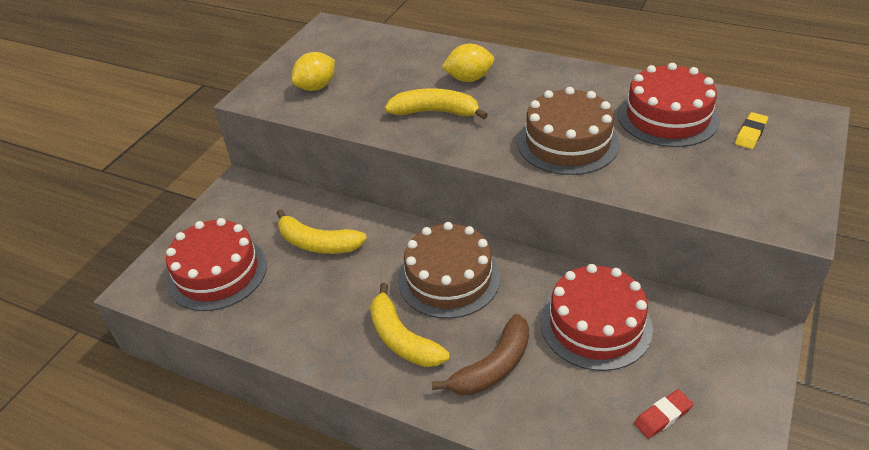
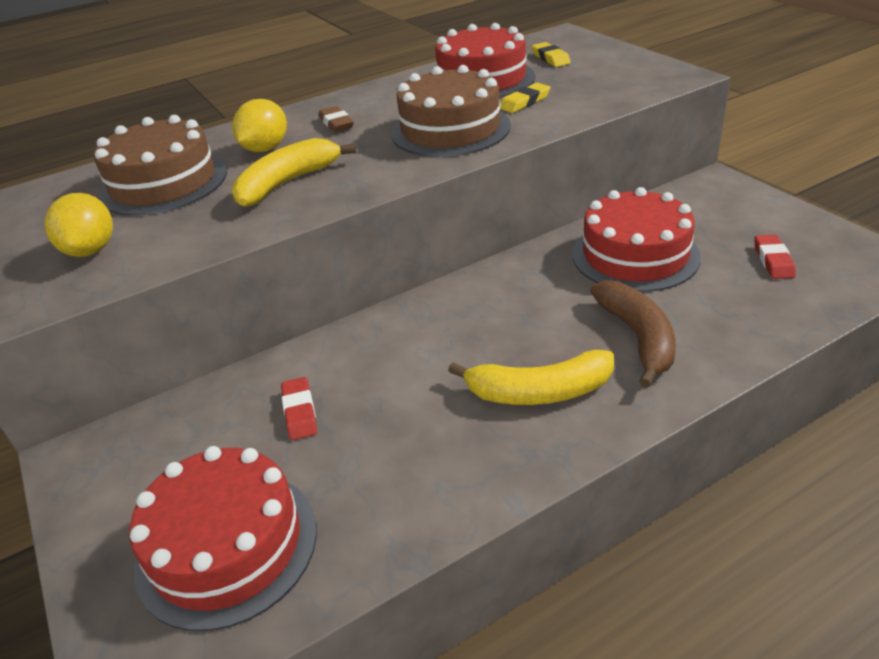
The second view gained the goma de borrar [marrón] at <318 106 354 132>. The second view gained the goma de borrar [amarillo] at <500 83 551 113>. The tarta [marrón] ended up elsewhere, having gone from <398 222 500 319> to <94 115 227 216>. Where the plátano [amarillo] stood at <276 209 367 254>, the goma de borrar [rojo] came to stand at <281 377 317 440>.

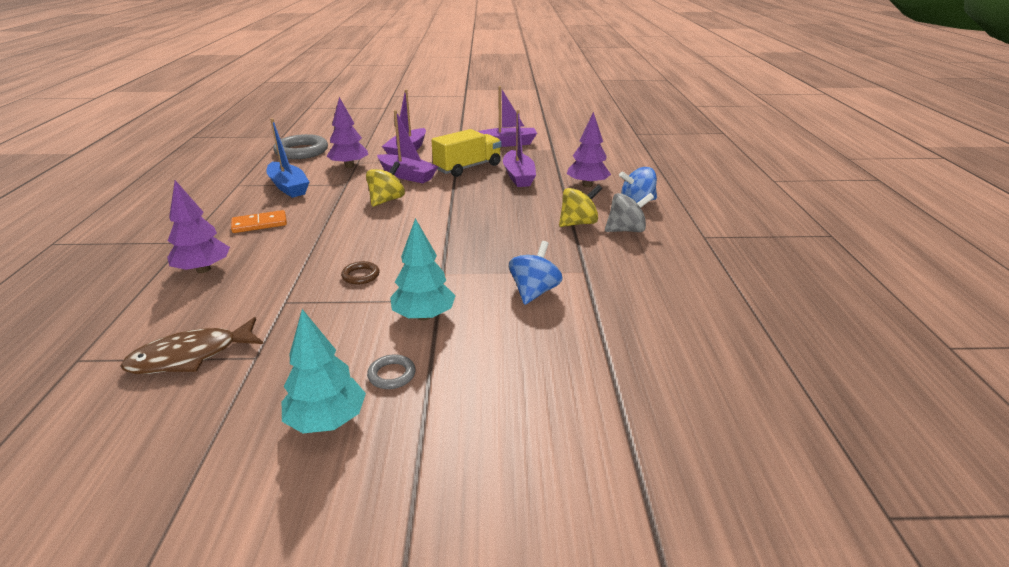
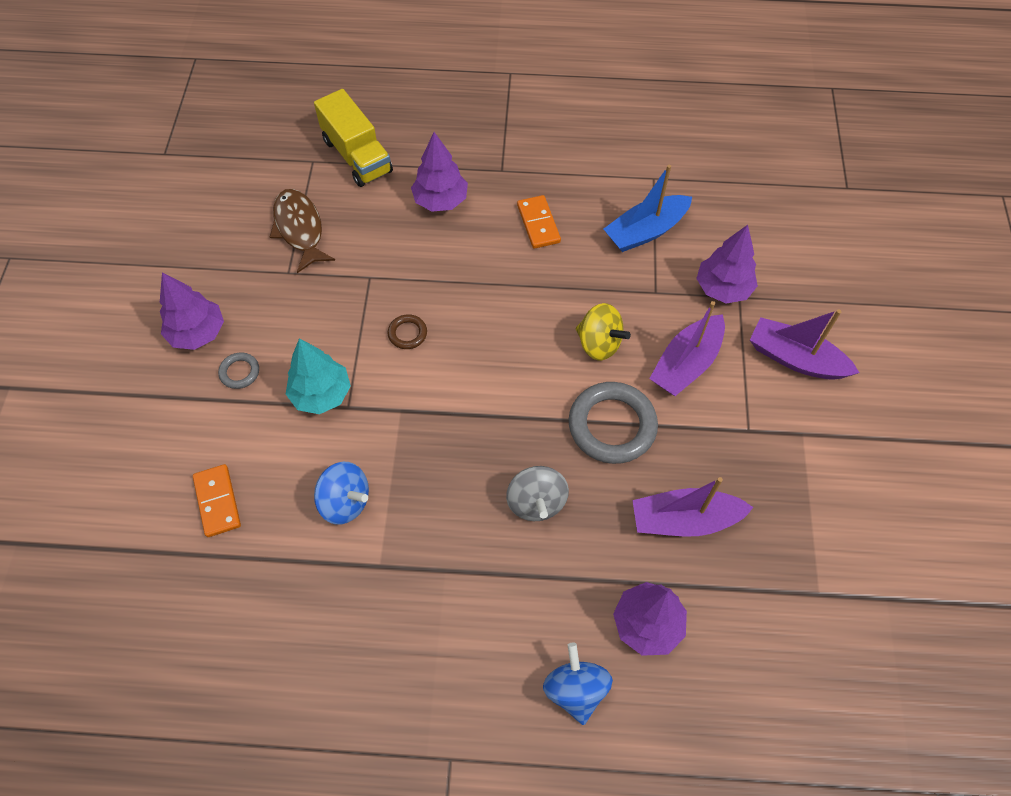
The second view lost the barco [morado] at <477 86 537 147>. The second view lost the peonza [amarillo] at <559 185 602 227>. The second view gained the ficha de dominó [naranja] at <193 464 241 537>. The anillo [gris] ended up elsewhere, having gone from <273 134 328 159> to <569 382 658 464>. The camión [amarillo] ended up elsewhere, having gone from <431 129 502 177> to <314 89 393 187>. The peonza [gris] ended up elsewhere, having gone from <605 193 654 232> to <506 466 569 521>. What was the árbol [turquesa] at <282 309 366 433> turned into the árbol [morado] at <160 272 224 350>.

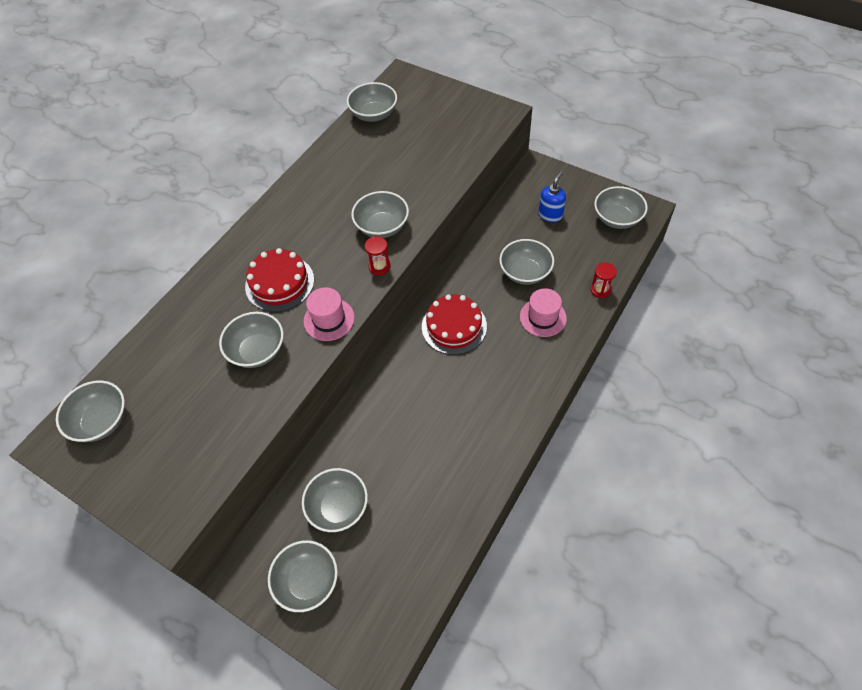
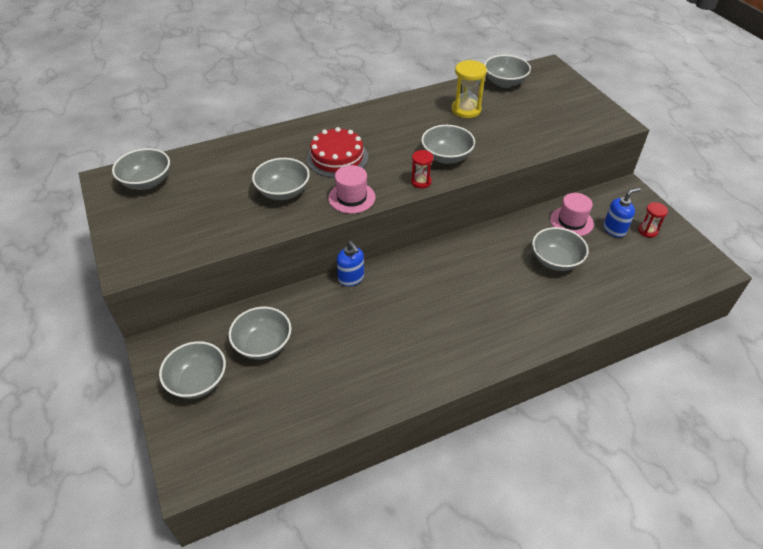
The second view lost the tarta [rojo] at <422 294 487 355>. The second view lost the cuenco [gris] at <594 186 647 229>. The second view gained the dispensador de jabón [azul] at <337 241 364 286>. The second view gained the reloj de arena [amarillo] at <451 60 487 118>. The sombrero [rosa] ended up elsewhere, having gone from <520 288 567 337> to <550 193 594 236>. The reloj de arena [rojo] ended up elsewhere, having gone from <591 262 617 298> to <638 202 668 238>.

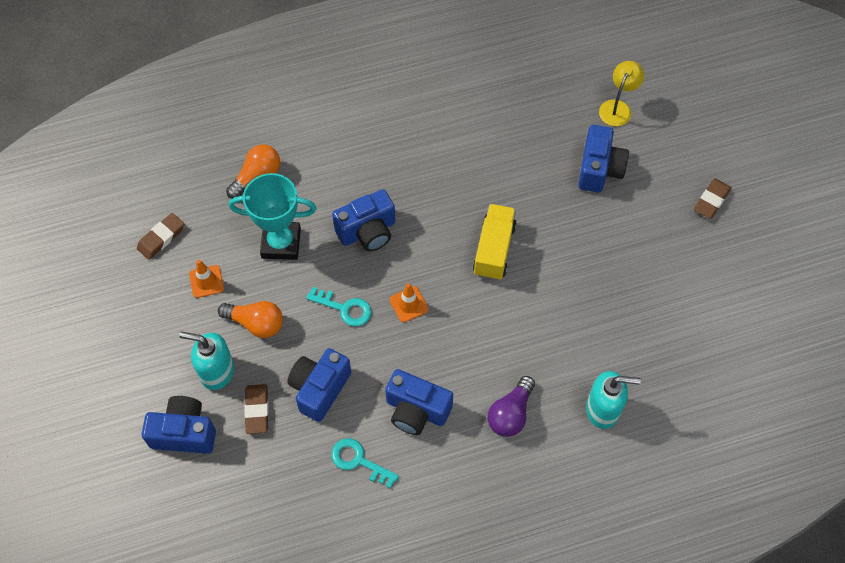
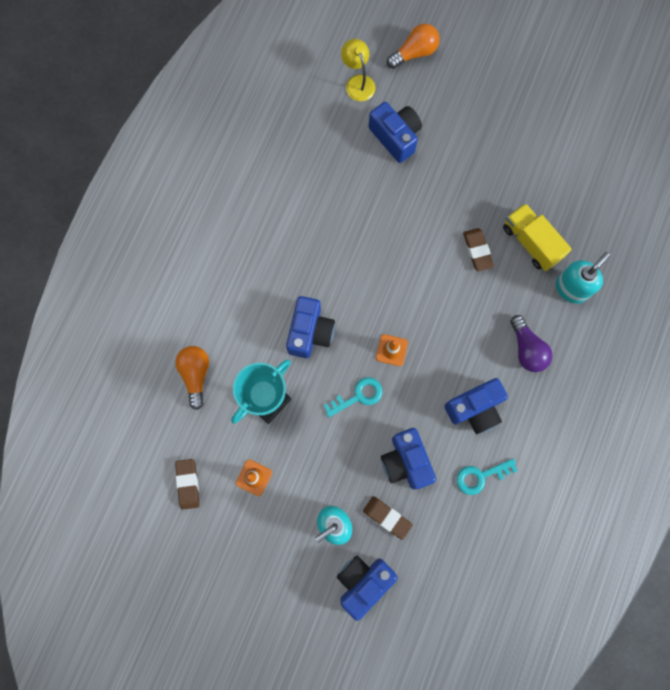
The bombilla [naranja] ended up elsewhere, having gone from <218 301 283 338> to <387 24 440 69>. The camión [amarillo] ended up elsewhere, having gone from <473 204 517 280> to <503 203 572 271>. The goma de borrar [marrón] ended up elsewhere, having gone from <694 179 731 219> to <463 228 494 271>.

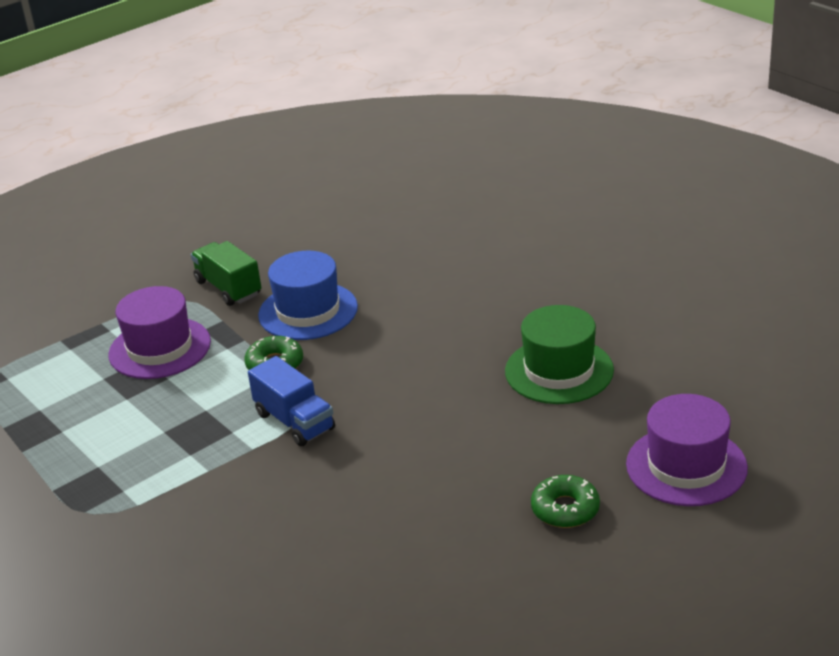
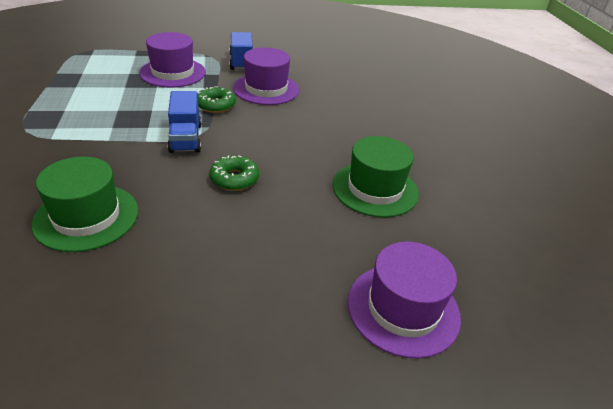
The second view gained the sombrero [verde] at <31 157 138 252>. The rosquilla [verde] ended up elsewhere, having gone from <531 475 600 528> to <209 155 259 191>. What was the camión [verde] at <191 241 261 306> turned into the camión [azul] at <230 32 253 70>. What was the sombrero [azul] at <258 251 358 340> turned into the sombrero [morado] at <233 48 299 105>.

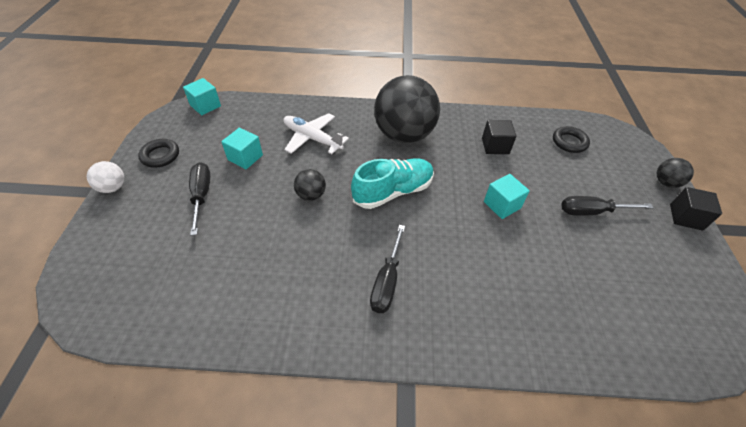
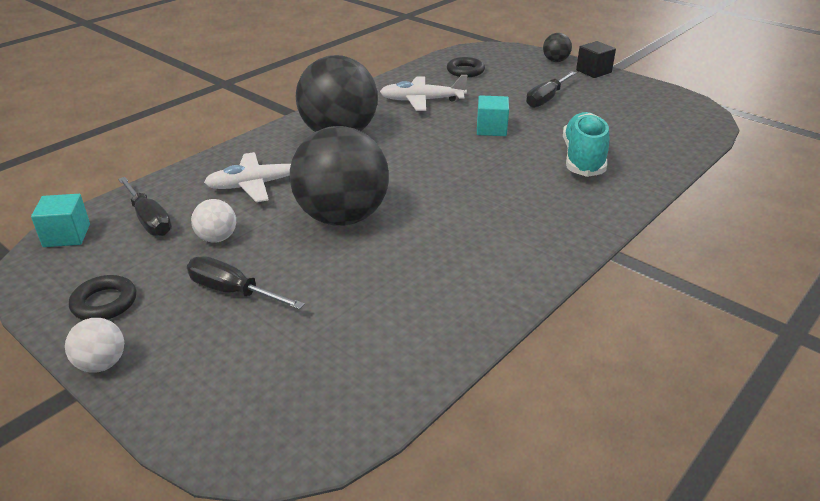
The zapato [turquesa] ended up elsewhere, having gone from <351 158 434 209> to <563 112 609 177>. The destornillador [negro] ended up elsewhere, having gone from <370 225 405 313> to <118 177 172 236>. Where the cubo [turquesa] stood at <221 128 263 169>, the pelota [blanco] came to stand at <191 199 236 243>. Where the cubo [negro] stood at <482 120 517 154>, the avión [blanco] came to stand at <380 75 468 111>. The size of the pelota [negro] at <294 169 326 201> changed by a factor of 2.31.

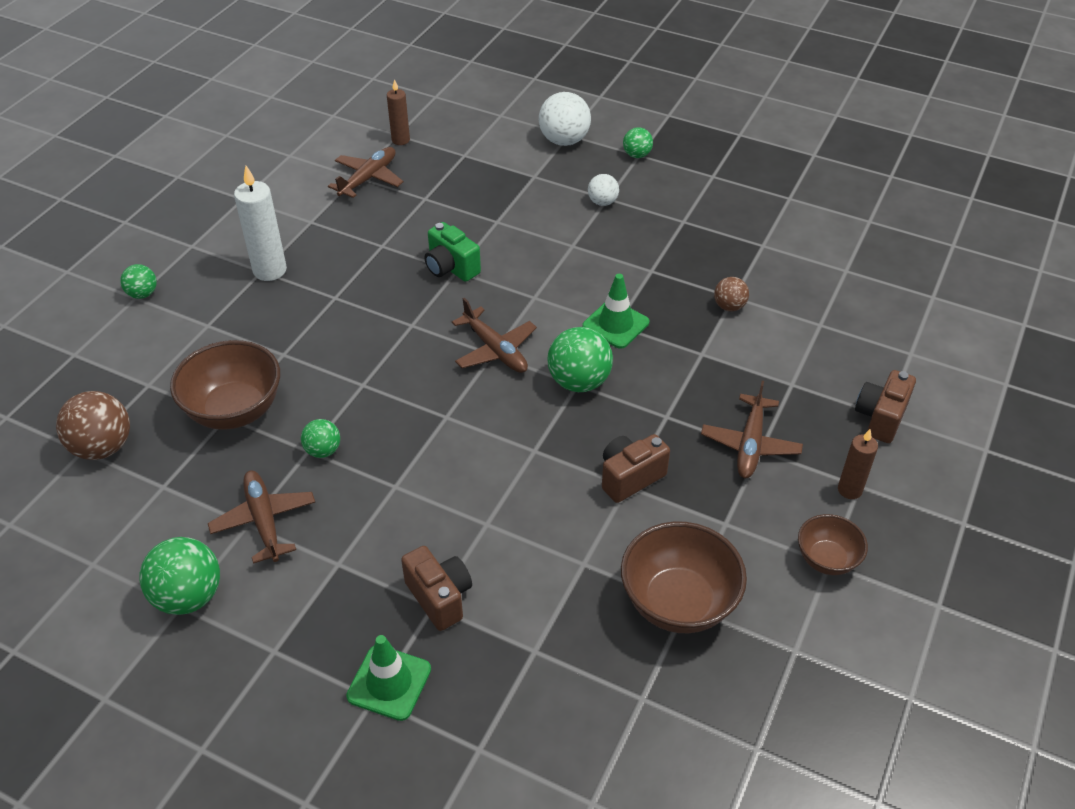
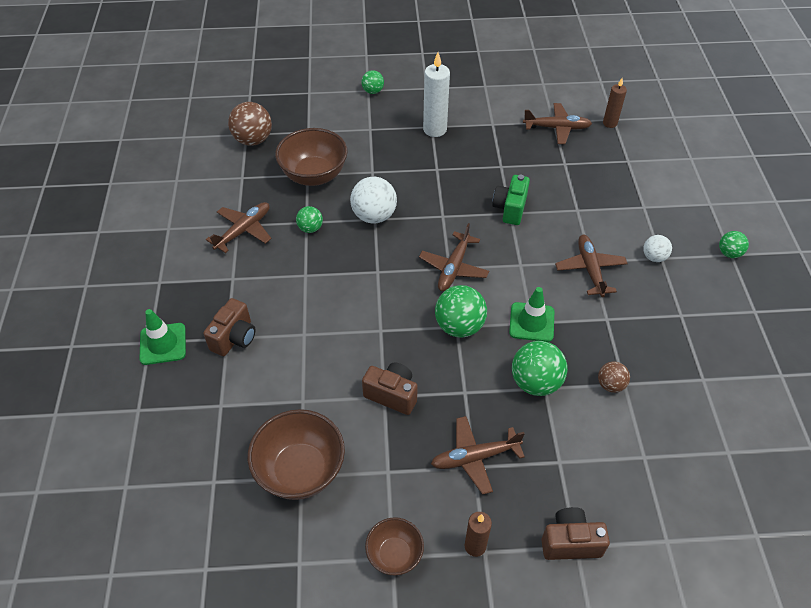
The second view gained the avión [marrón] at <555 235 628 297>. The pelota [verde] ended up elsewhere, having gone from <139 537 220 615> to <512 341 568 396>. The pelota [blanco] ended up elsewhere, having gone from <539 92 591 146> to <350 177 397 224>.

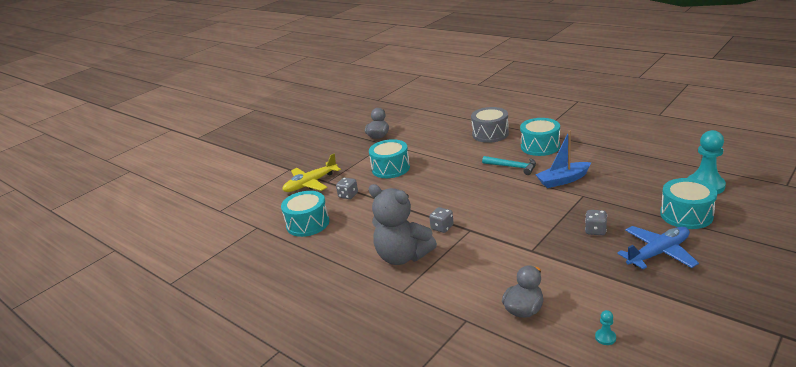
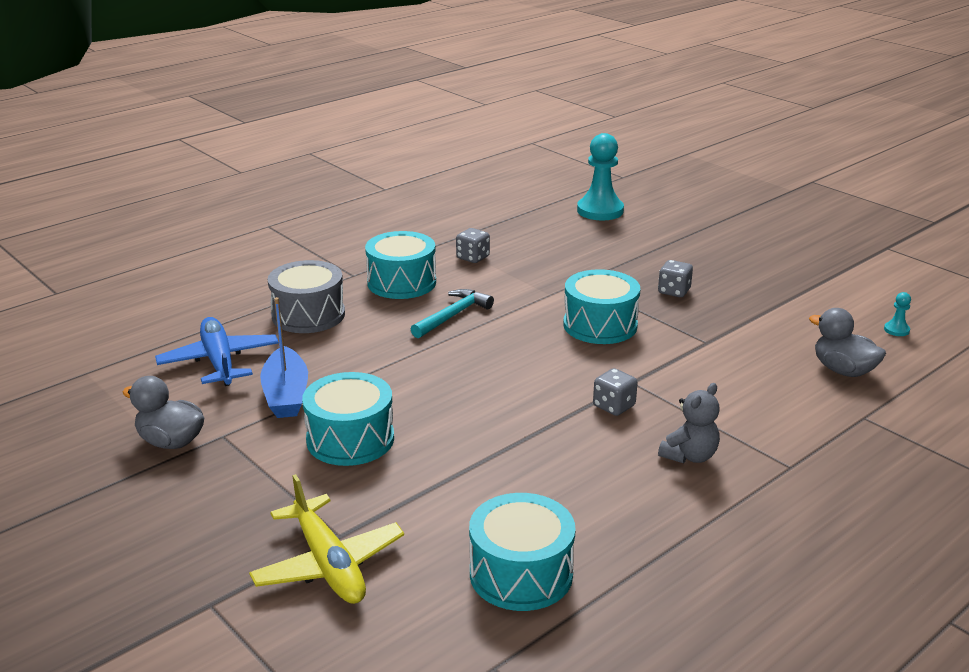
The dado [gris] ended up elsewhere, having gone from <336 178 358 199> to <456 228 490 263>. The barco [azul] ended up elsewhere, having gone from <535 131 592 188> to <260 297 308 418>. The avión [azul] ended up elsewhere, having gone from <617 226 699 269> to <155 317 279 386>. The tambor [turquesa] ended up elsewhere, having gone from <660 178 717 229> to <563 269 640 344>. The size of the osito [gris] at <368 184 437 265> changed by a factor of 0.52.

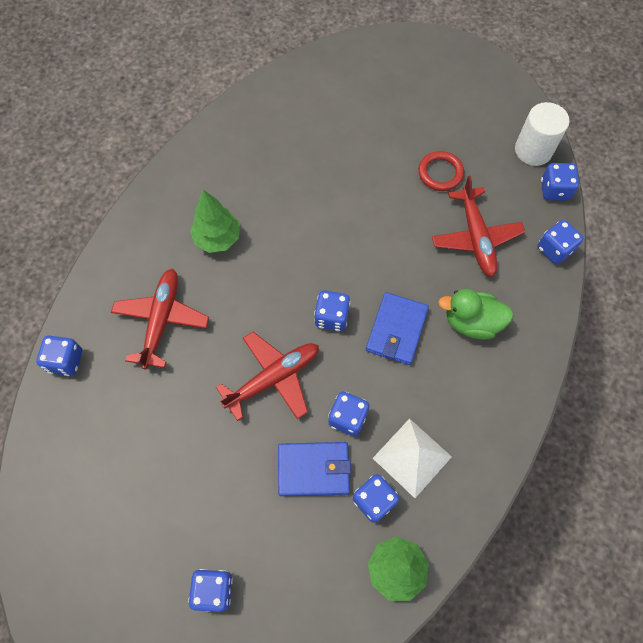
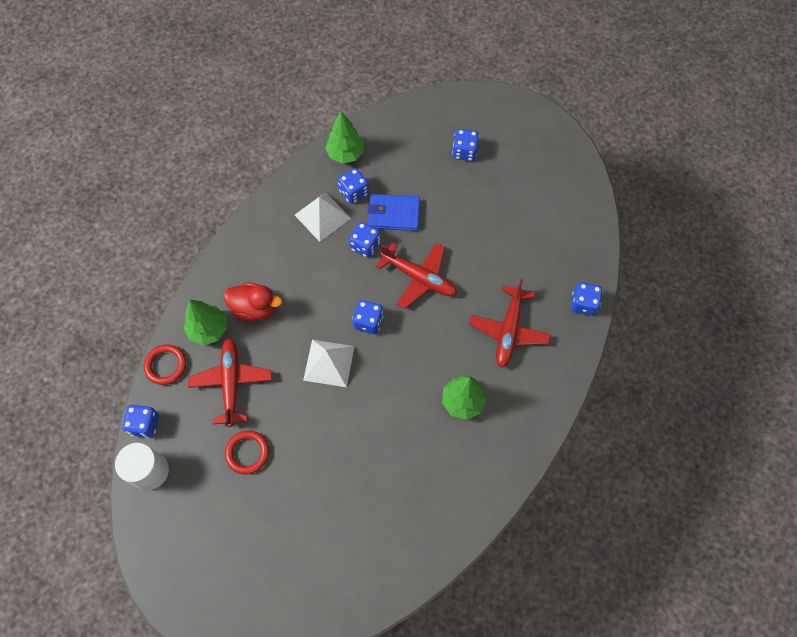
The second view lost the cartera [azul] at <366 292 429 365>. The second view gained the árbol [verde] at <184 300 227 345>. The second view gained the pirámide [blanco] at <303 340 355 387>. Where the dado [azul] stood at <538 220 583 265>, the anillo [rojo] came to stand at <144 344 186 385>. What was the pato [verde] at <438 289 514 339> turned into the pato [rojo] at <224 282 282 321>. The avión [rojo] at <216 332 319 421> ended up facing another way, 120 degrees counterclockwise from before.

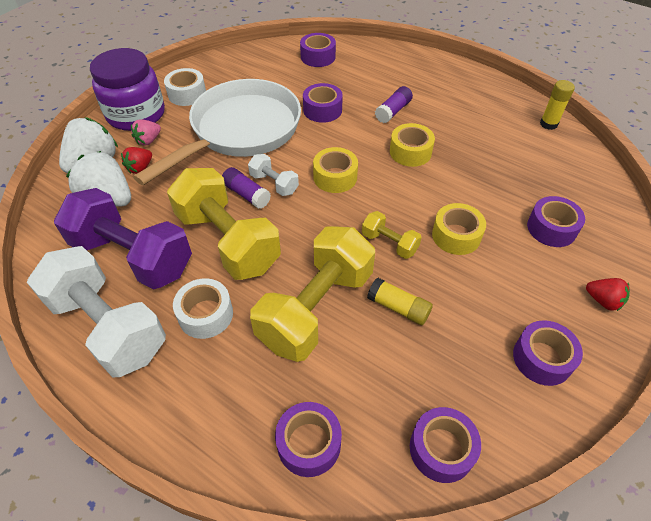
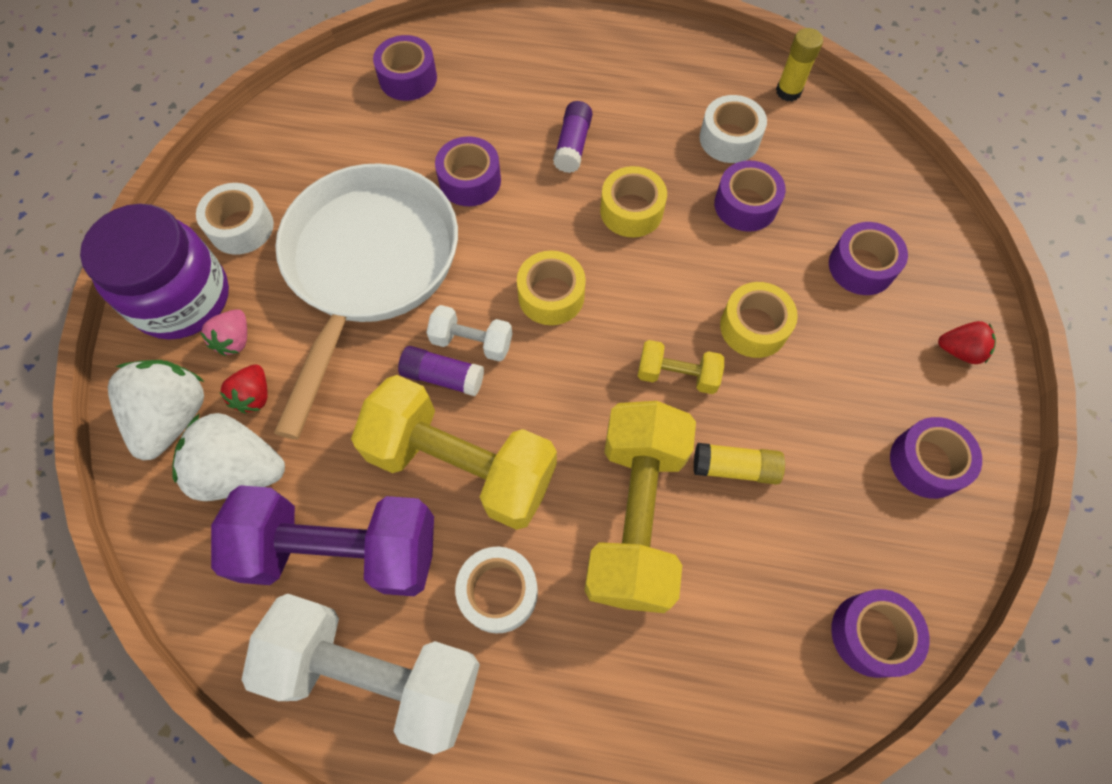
The second view gained the cinta adhesiva [blanco] at <699 95 767 163>. The cinta adhesiva [morado] ended up elsewhere, having gone from <275 402 342 477> to <714 160 786 232>.

